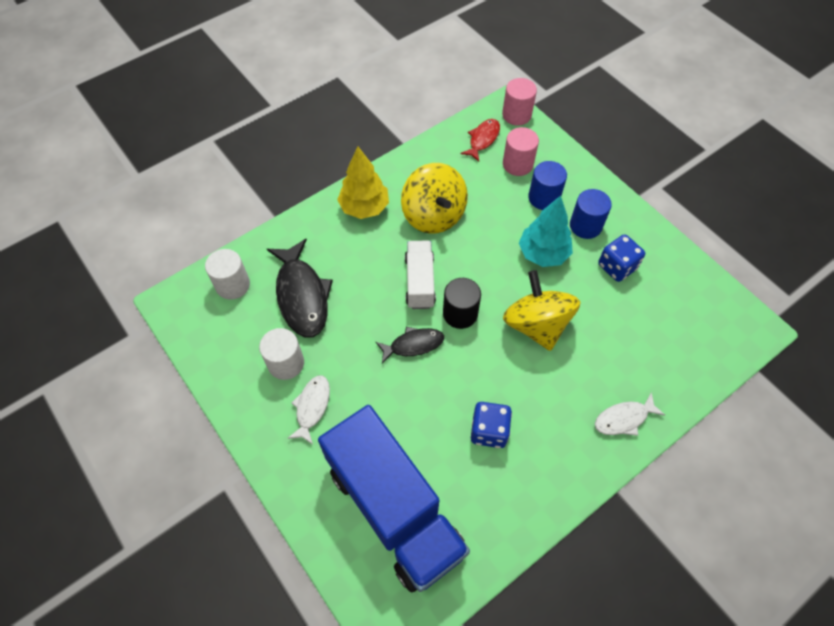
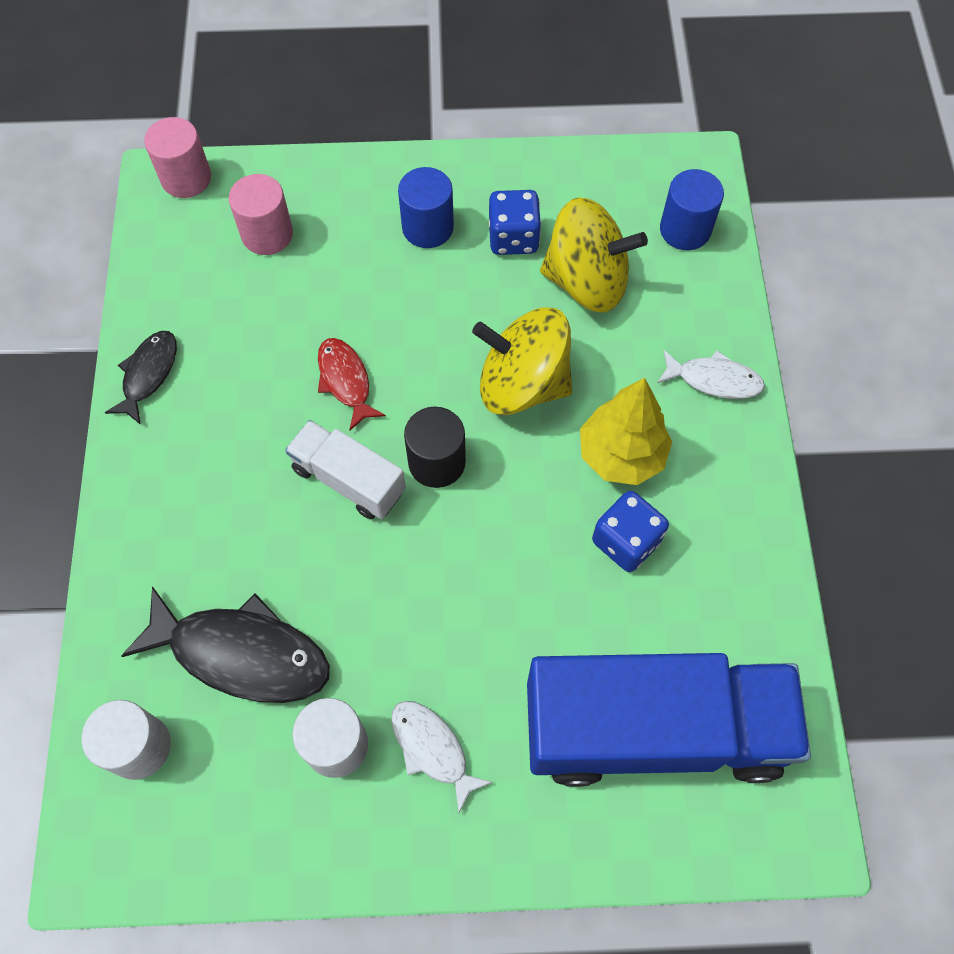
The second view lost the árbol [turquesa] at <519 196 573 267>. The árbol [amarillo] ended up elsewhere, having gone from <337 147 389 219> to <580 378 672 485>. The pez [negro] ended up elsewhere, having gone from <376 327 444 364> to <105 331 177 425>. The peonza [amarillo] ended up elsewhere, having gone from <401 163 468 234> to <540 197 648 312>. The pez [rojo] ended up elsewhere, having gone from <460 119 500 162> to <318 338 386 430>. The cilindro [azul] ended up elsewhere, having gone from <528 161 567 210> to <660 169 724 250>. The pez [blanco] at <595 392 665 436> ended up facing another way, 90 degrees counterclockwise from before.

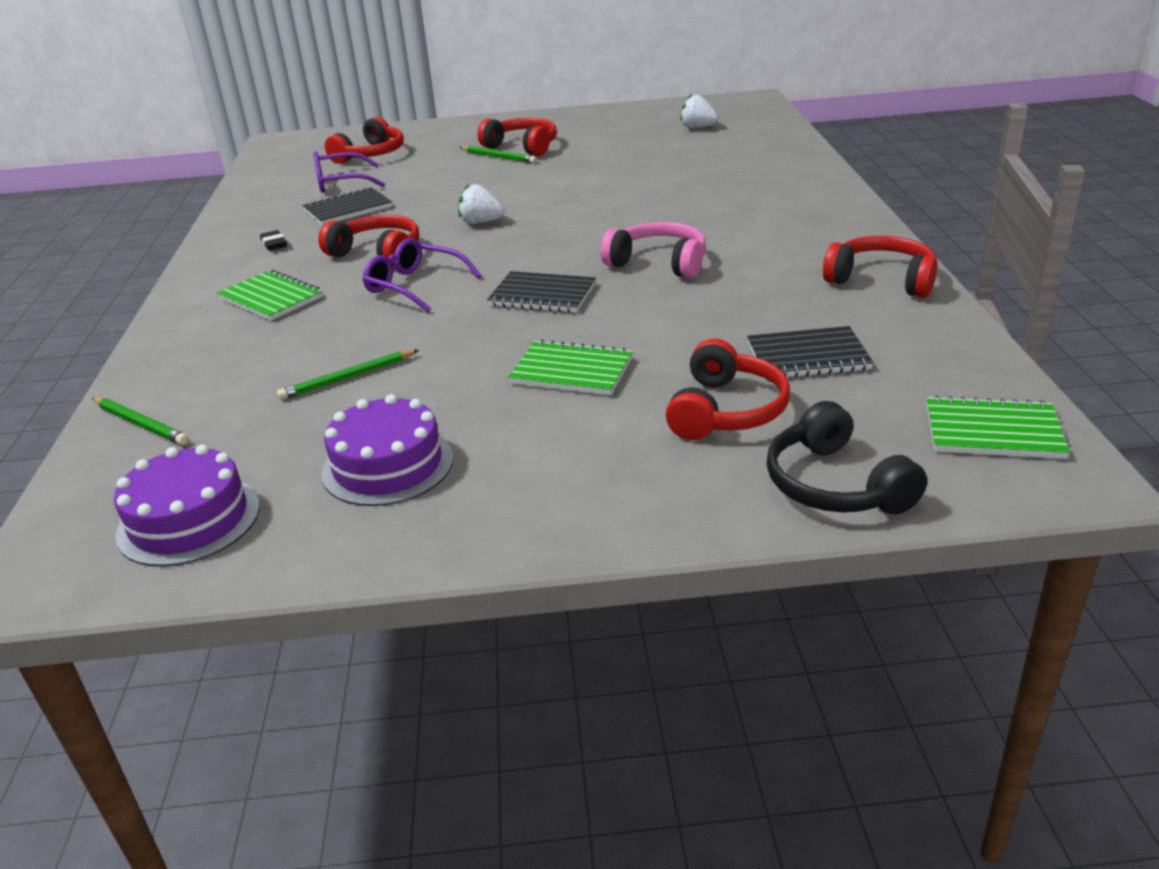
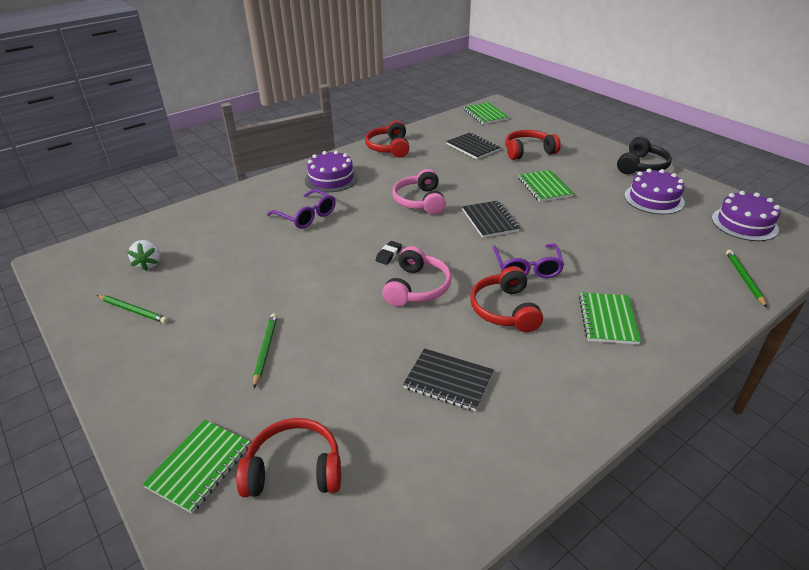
The second view lost the auriculares [rojo] at <477 118 557 156>. The second view gained the cuaderno [verde] at <142 420 250 513>. The second view gained the tarta [morado] at <305 151 358 192>. The goma de borrar [negro] ended up elsewhere, having gone from <260 230 287 251> to <375 241 402 265>. The lápiz [verde] ended up elsewhere, having gone from <277 350 419 400> to <97 295 168 324>. The gafas [morado] ended up elsewhere, having gone from <313 151 385 193> to <267 189 336 229>. The auriculares [negro] ended up elsewhere, having gone from <767 401 927 514> to <617 137 672 174>. Where the fresa [blanco] stood at <458 184 505 224>, the auriculares [rosa] came to stand at <382 246 452 307>.

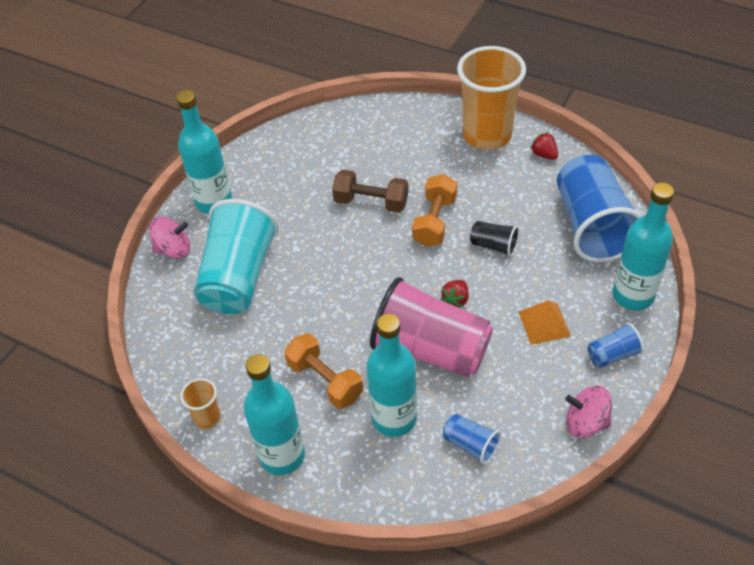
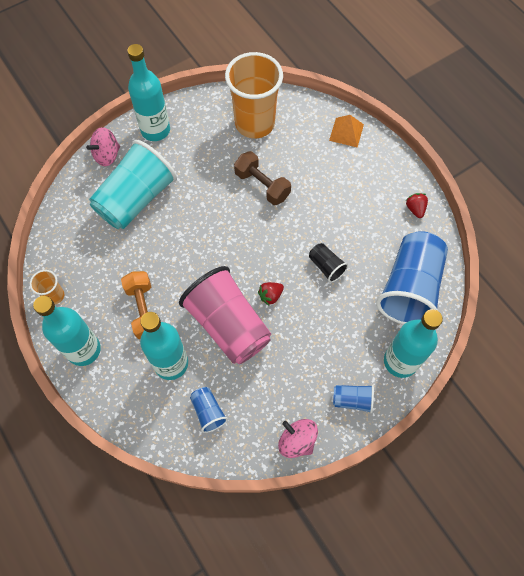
The second view lost the mancuerna [naranja] at <412 174 457 247>. The vaso [naranja] ended up elsewhere, having gone from <457 46 526 150> to <225 52 283 138>. The pirámide [naranja] ended up elsewhere, having gone from <519 300 571 345> to <329 115 364 147>. The peonza [rosa] at <149 216 190 259> ended up facing another way, 120 degrees clockwise from before.

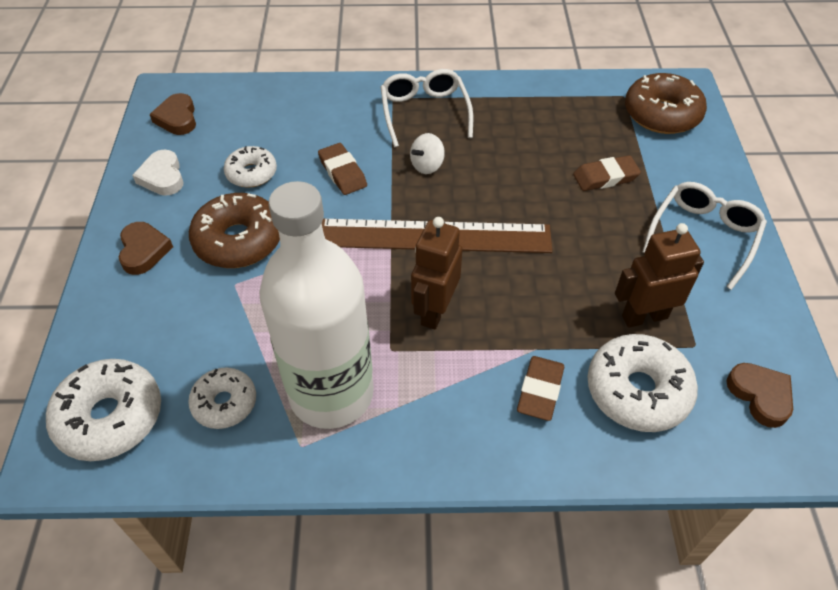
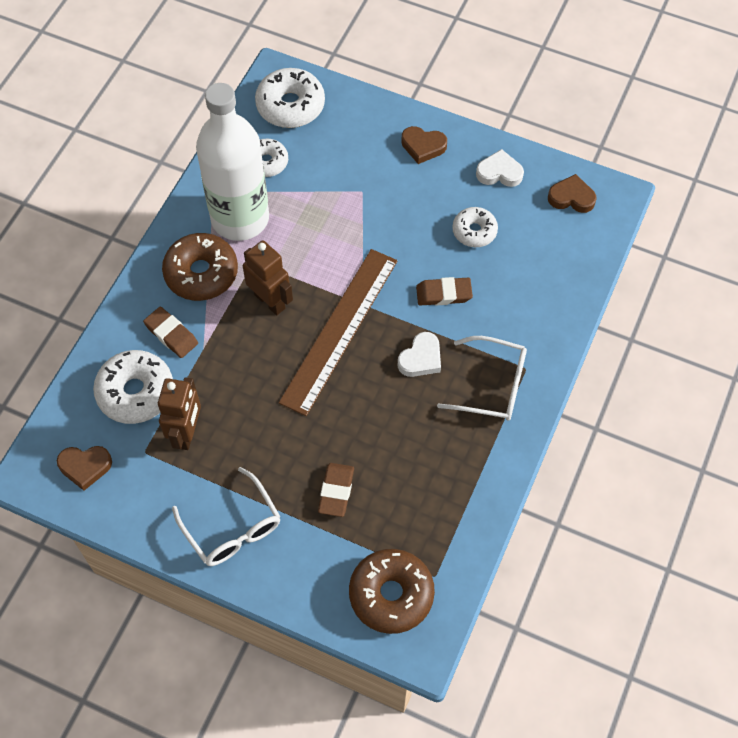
The rosquilla [marrón] ended up elsewhere, having gone from <189 193 280 268> to <162 233 238 301>. Where the peonza [blanco] stood at <410 133 445 174>, the corazón [blanco] came to stand at <397 332 441 377>.

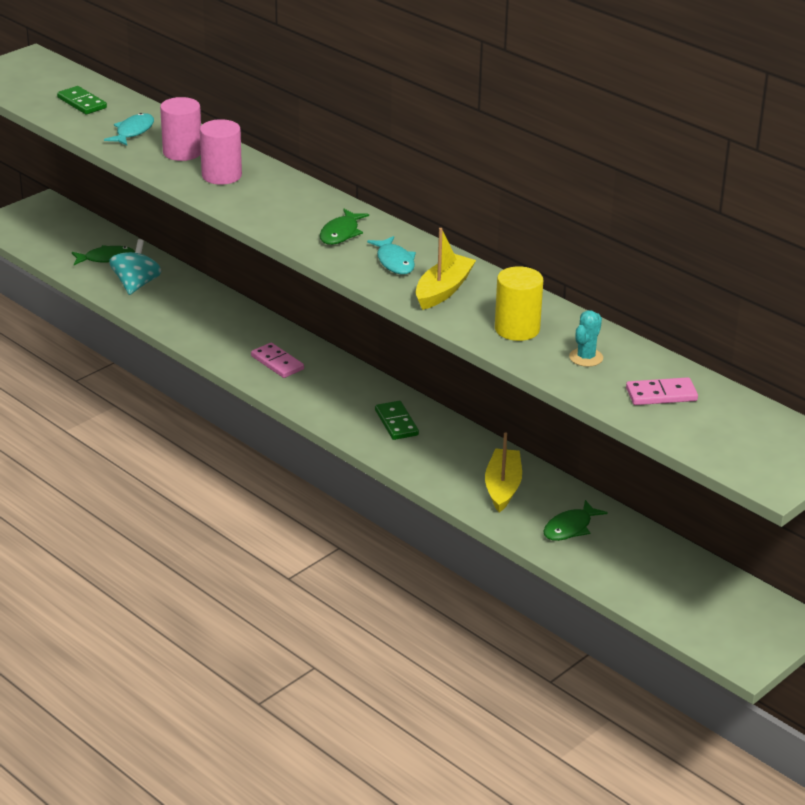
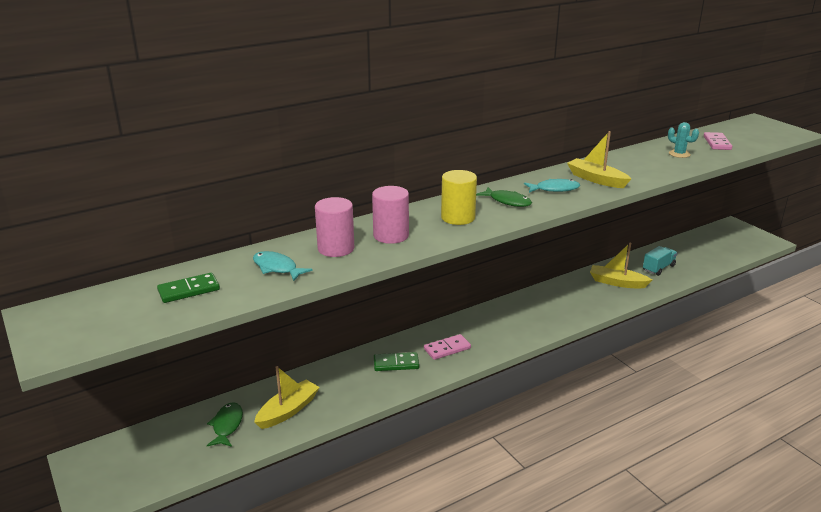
The ficha de dominó [verde] ended up elsewhere, having gone from <375 401 419 440> to <374 352 419 371>. The cilindro [amarillo] ended up elsewhere, having gone from <495 266 543 341> to <441 170 477 225>. Where the peonza [turquesa] stood at <109 239 161 295>, the barco [amarillo] came to stand at <254 366 320 429>. Where the pez [verde] stood at <543 500 608 541>, the camión [turquesa] came to stand at <643 246 677 276>.

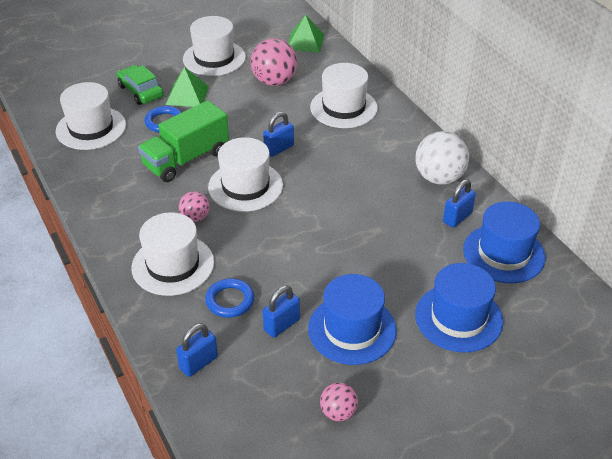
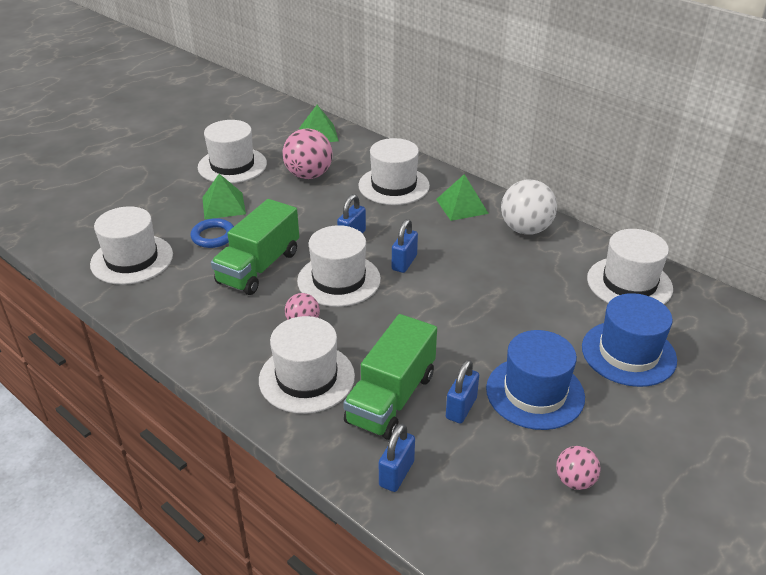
The second view lost the coche [verde] at <116 65 164 105>. The second view gained the pirámide [verde] at <436 174 489 221>. The candado [azul] ended up elsewhere, having gone from <443 179 476 228> to <392 219 418 273>. Where the anillo [azul] stood at <205 278 254 318>, the camión [verde] came to stand at <343 314 437 440>. What was the sombrero [azul] at <463 201 546 283> turned into the sombrero [blanco] at <587 229 673 304>.

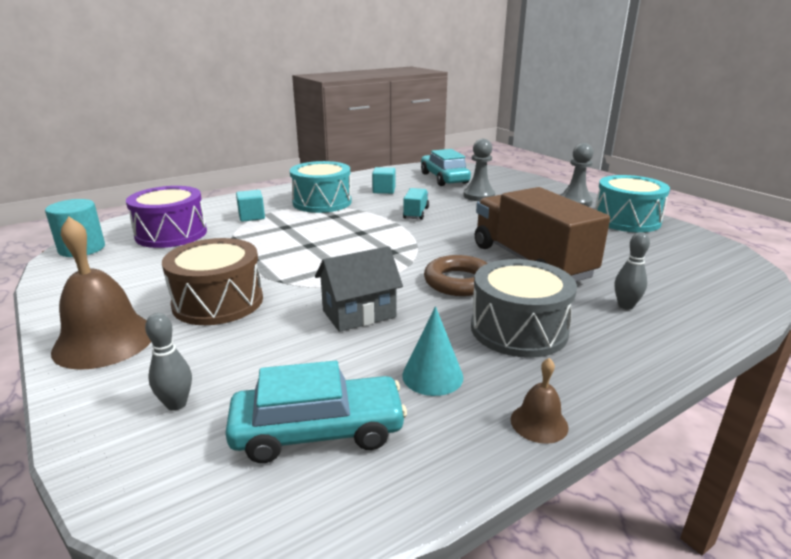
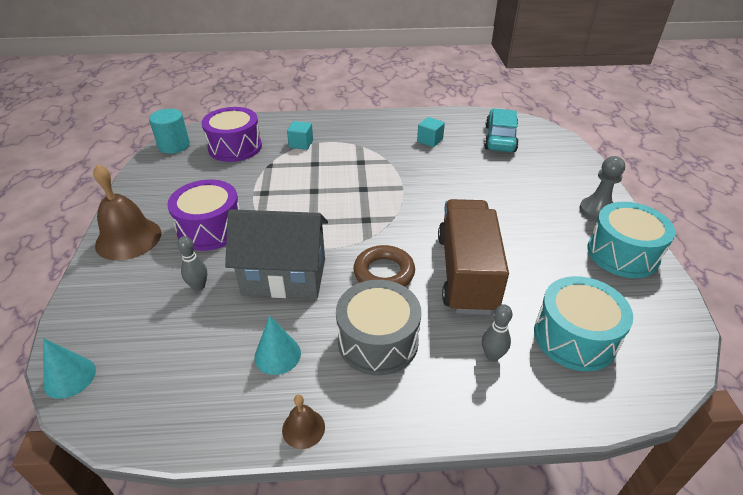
The second view lost the coche [turquesa] at <225 361 407 463>. The second view lost the camión [turquesa] at <403 188 429 220>. The second view lost the peón [gris] at <463 139 495 201>. The second view gained the cono [turquesa] at <43 338 96 399>. The bolo [gris] ended up elsewhere, having gone from <145 313 192 411> to <177 236 207 291>. The tambor [turquesa] ended up elsewhere, having gone from <290 161 352 213> to <534 276 633 371>. What was the tambor [marrón] at <162 238 263 325> turned into the tambor [morado] at <167 179 240 251>. The size of the casa [gris] at <315 246 403 332> changed by a factor of 1.56.

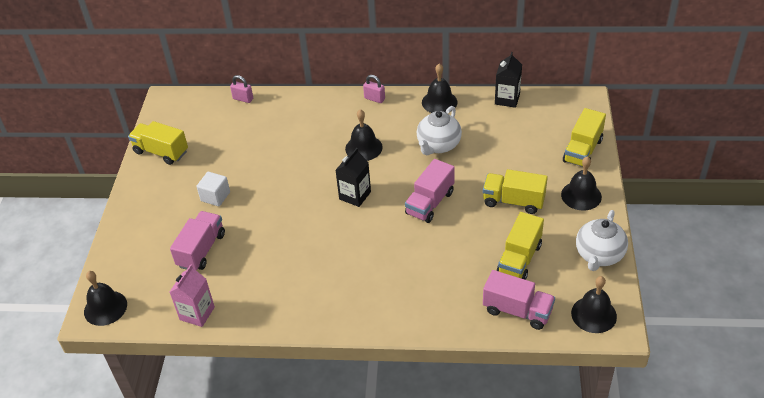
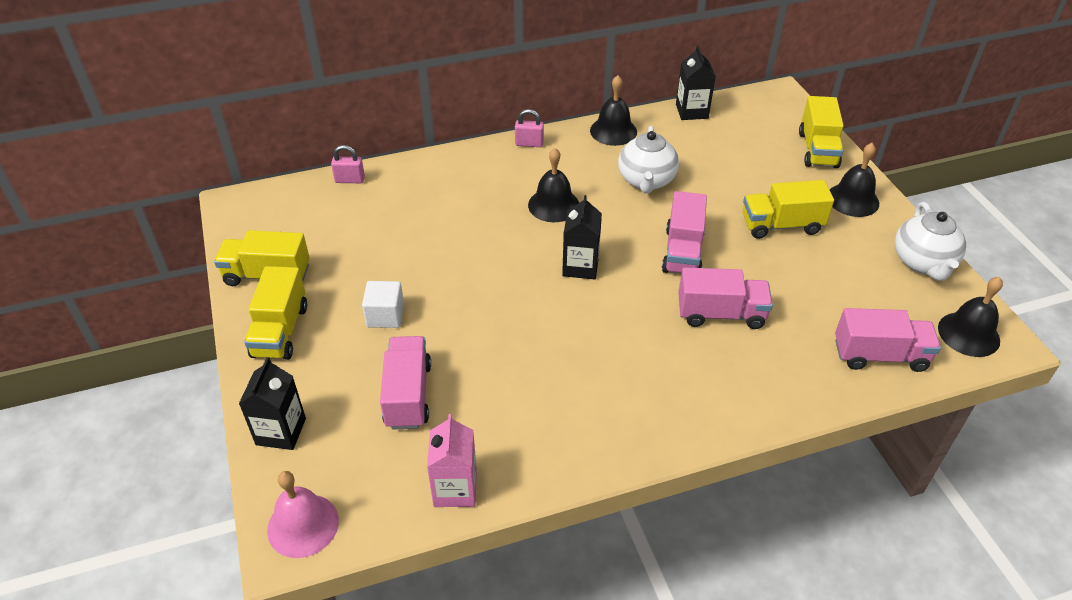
The second view gained the cartón de leche [negro] at <239 357 306 450>. The second view gained the camión [rosa] at <678 267 773 329>. The camión [amarillo] ended up elsewhere, having gone from <497 212 544 280> to <244 266 307 360>. What was the campana [negro] at <84 271 127 326> turned into the campana [rosa] at <267 471 339 558>.

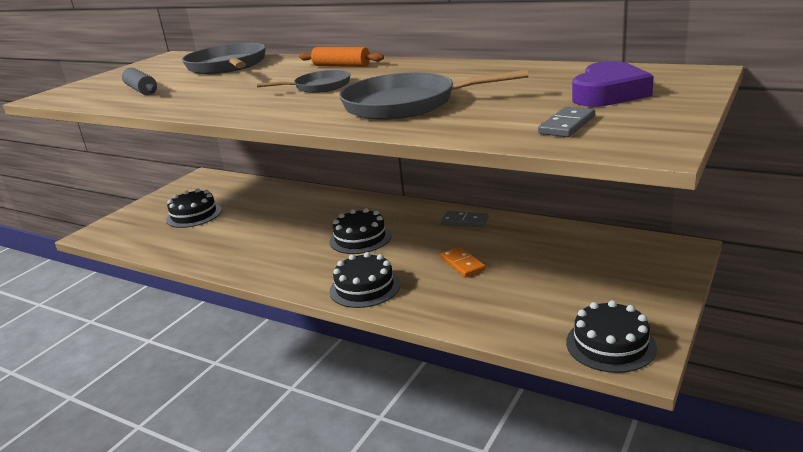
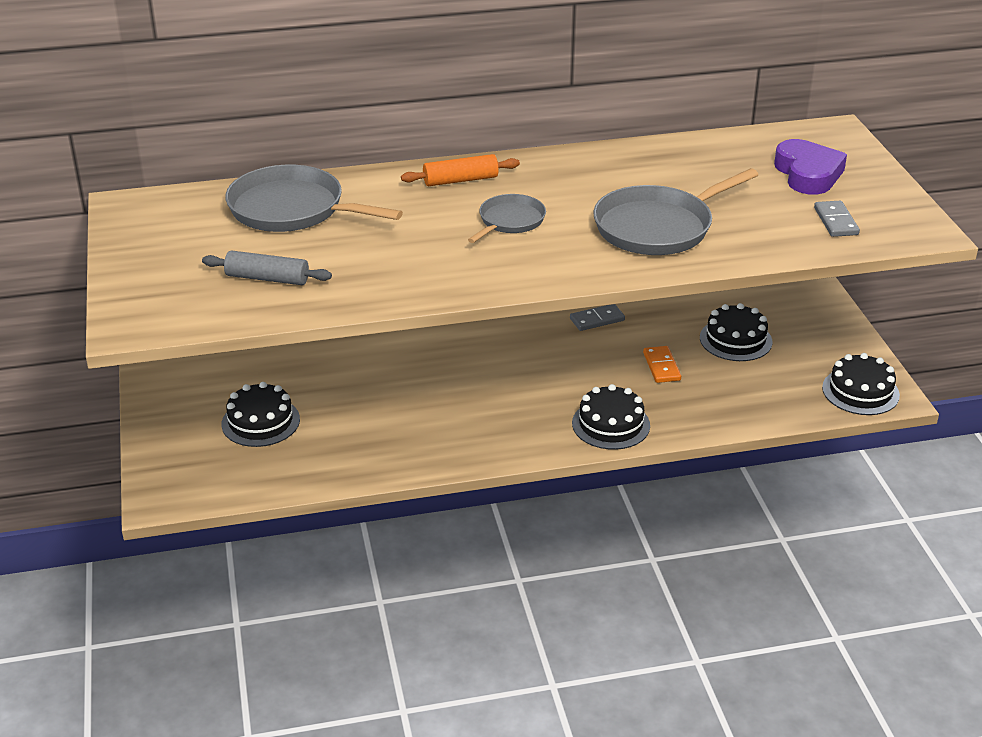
The tarta [negro] ended up elsewhere, having gone from <329 208 391 254> to <700 303 772 361>. The ficha de dominó [naranja] at <440 247 486 277> ended up facing another way, 60 degrees clockwise from before.

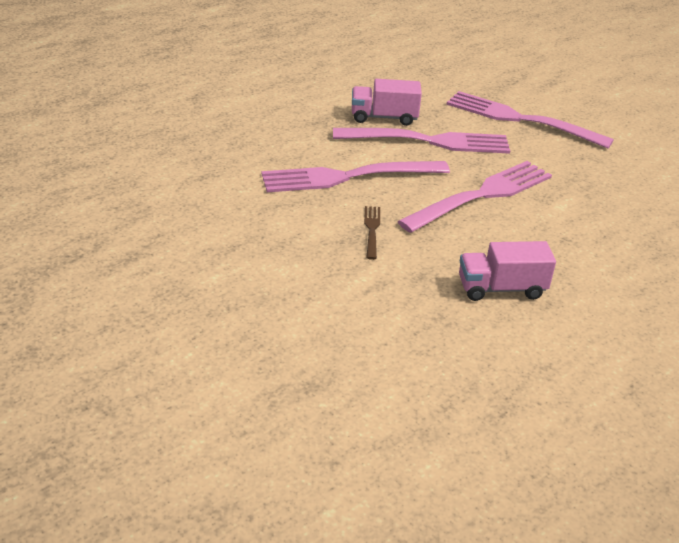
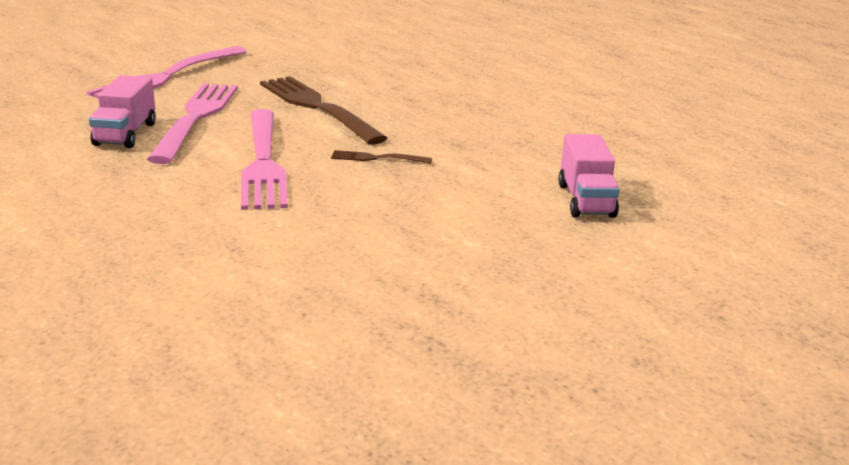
The camión [rosa] ended up elsewhere, having gone from <459 241 556 301> to <558 134 620 218>. What was the tenedor [rosa] at <397 161 552 233> turned into the tenedor [marrón] at <260 76 387 145>.

